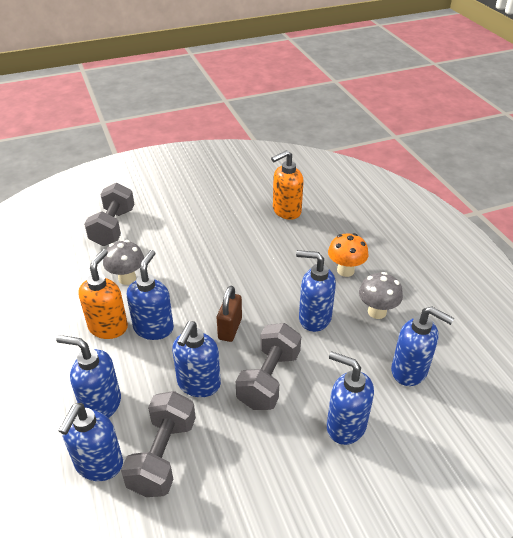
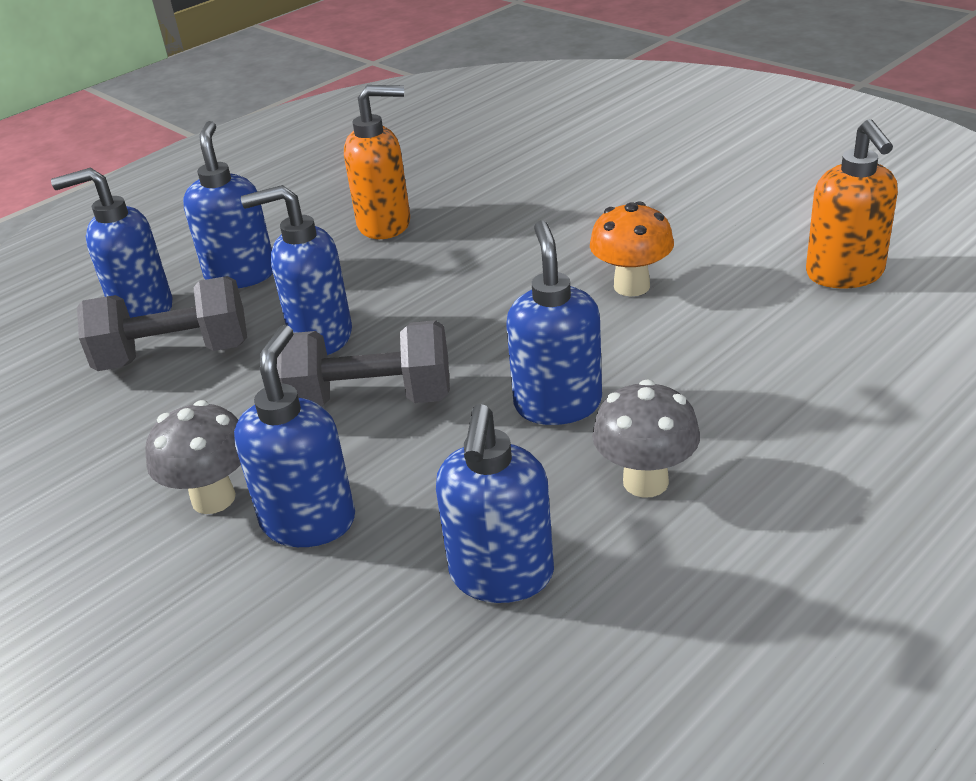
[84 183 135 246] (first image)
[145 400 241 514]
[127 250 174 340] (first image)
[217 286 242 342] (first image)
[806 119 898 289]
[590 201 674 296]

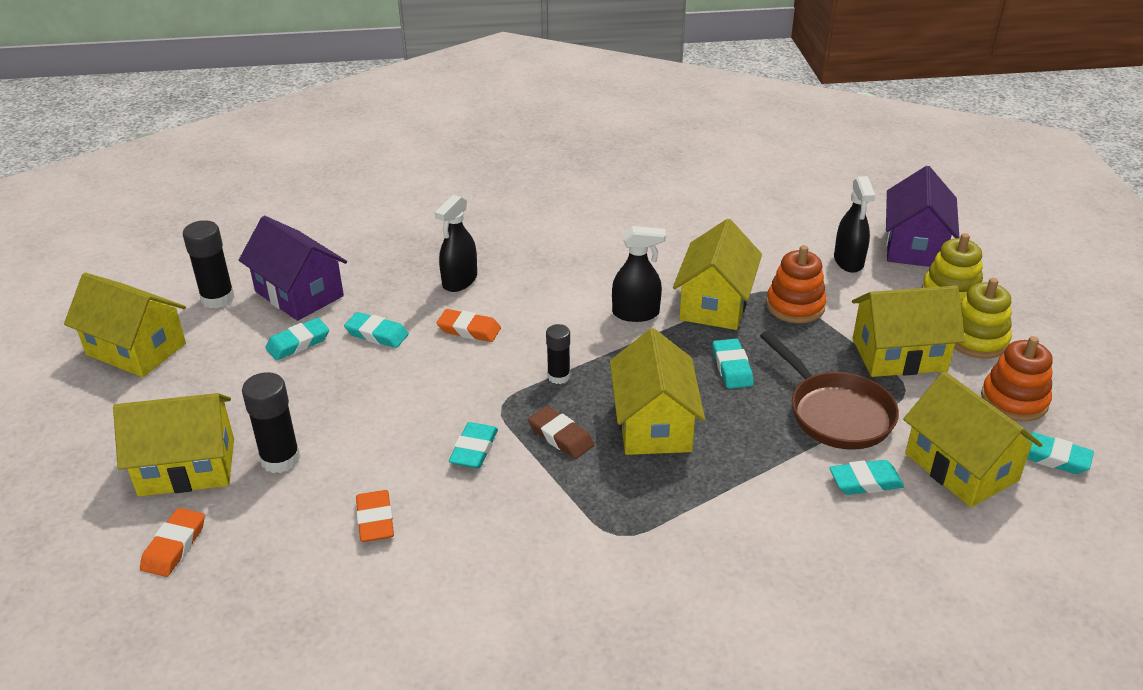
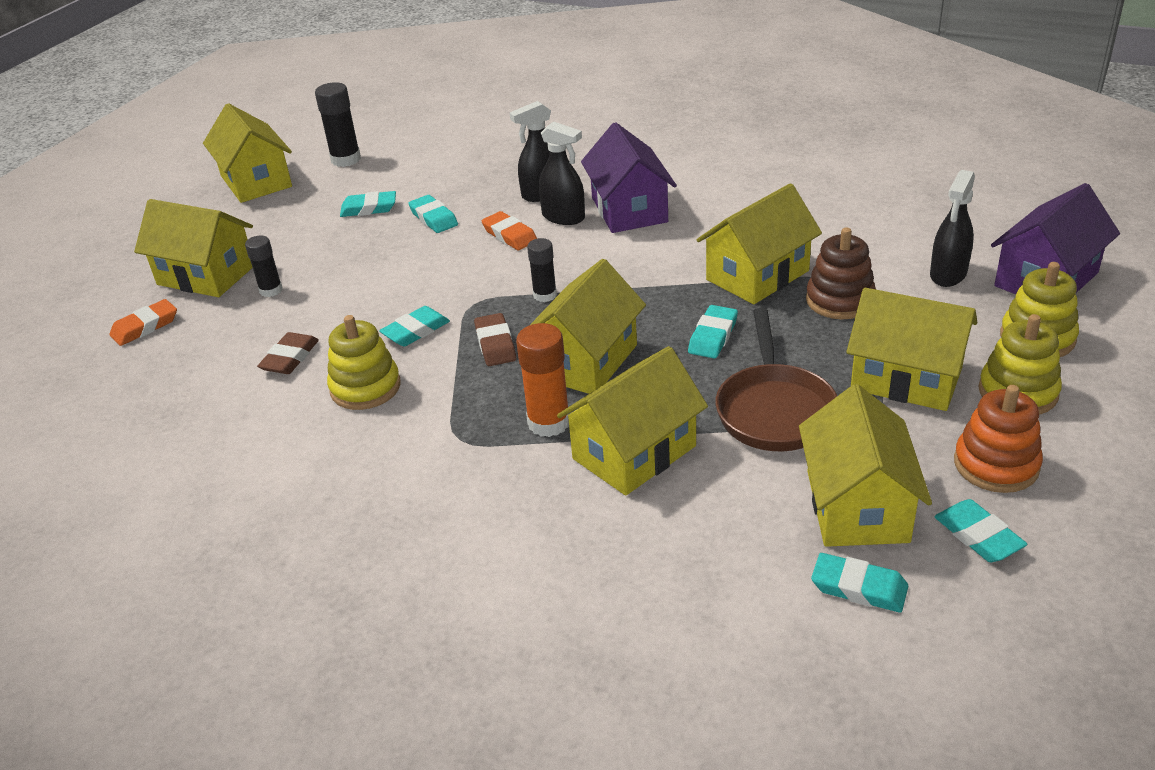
[581 122 677 233]
[245 235 283 297]
[257 332 319 374]
[539 121 585 225]
[806 228 876 319]
[811 553 908 613]
[327 315 401 410]
[516 323 570 437]
[557 346 708 496]

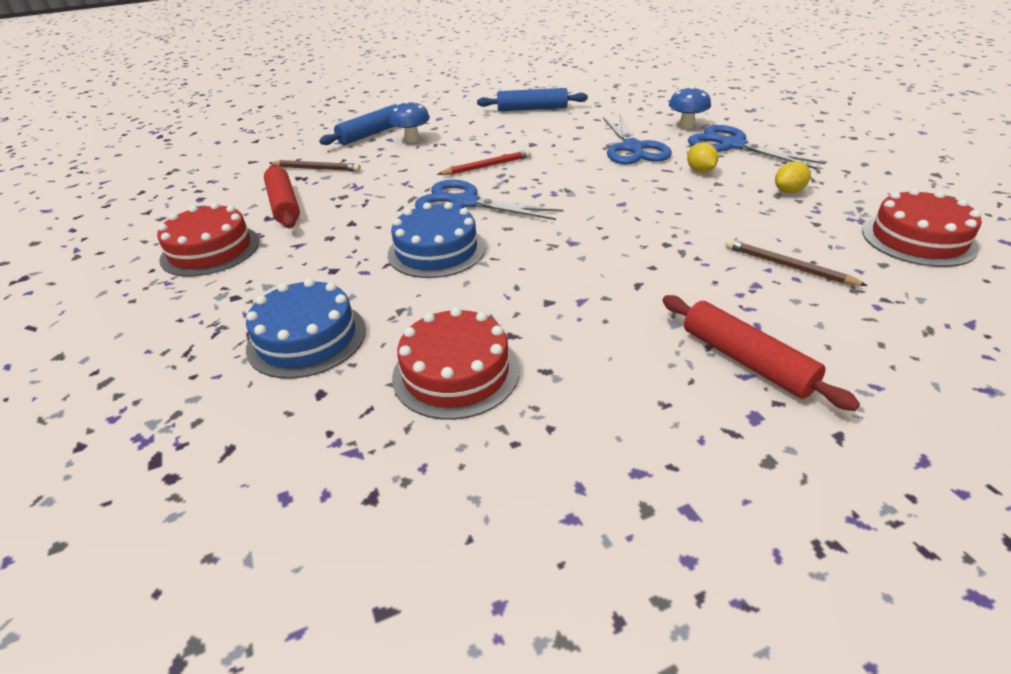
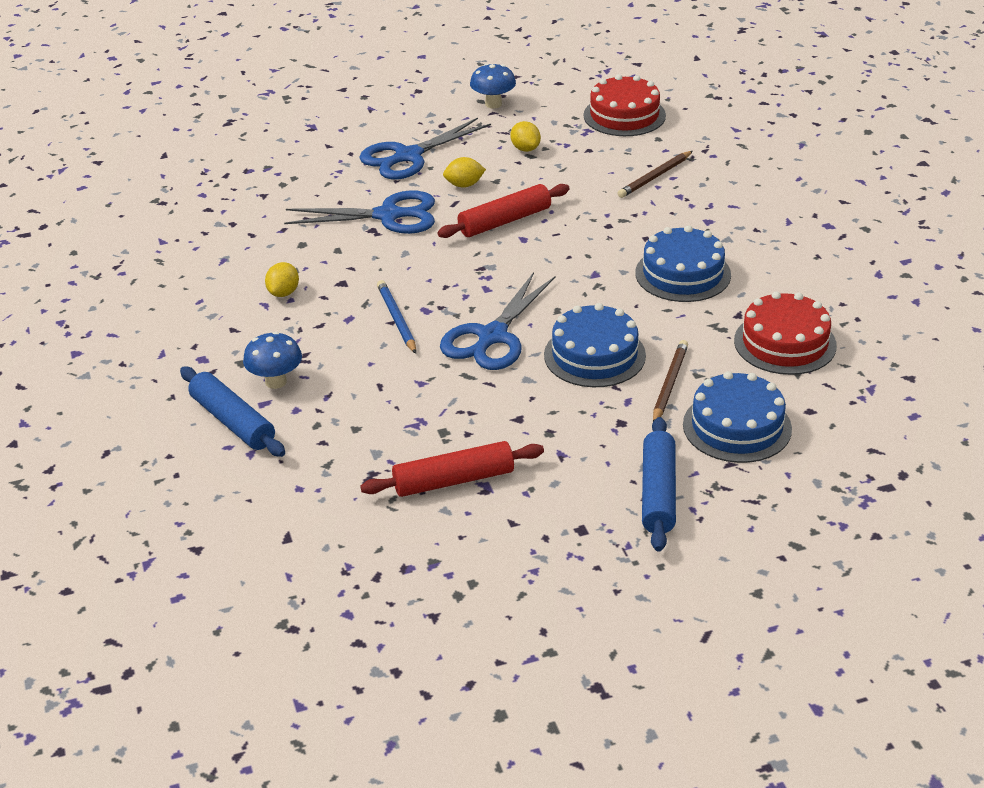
[157 203 260 277] (first image)
[653 340 688 422]
[377 280 416 354]
[642 417 676 552]
[437 184 570 238]
[470 63 516 108]
[265 262 299 297]
[635 225 731 302]

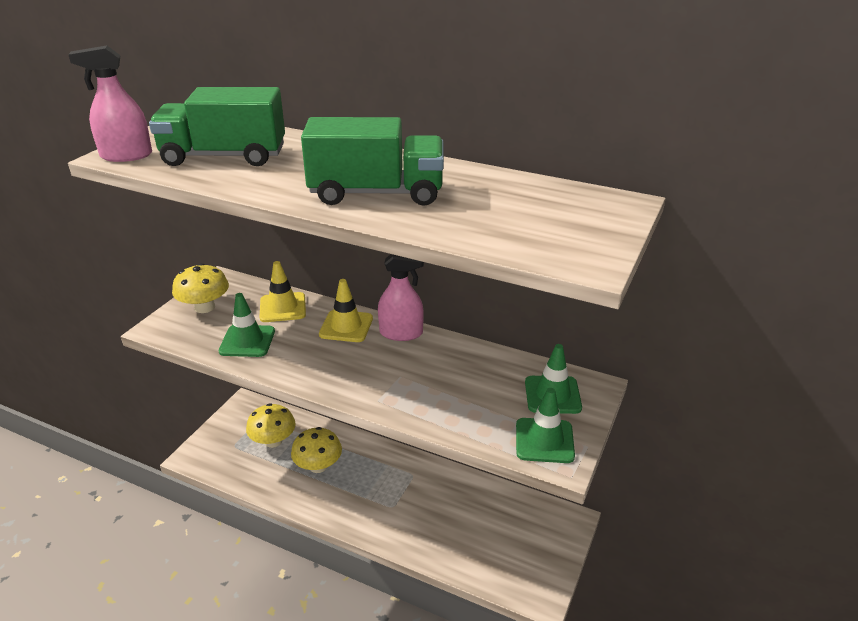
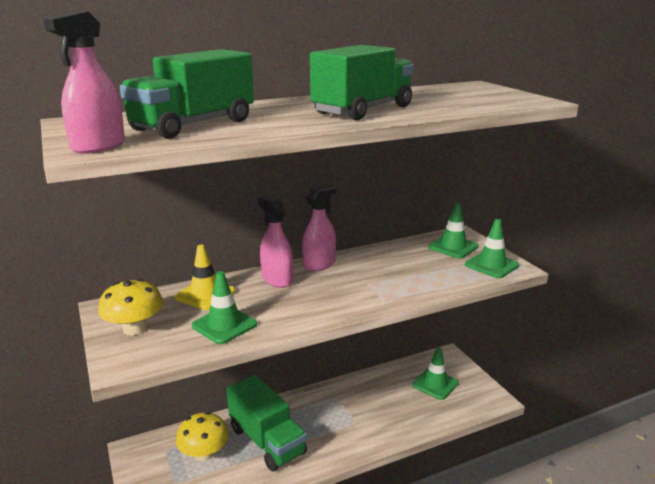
[227 375 307 471]
[258 196 293 288]
[412 347 459 400]

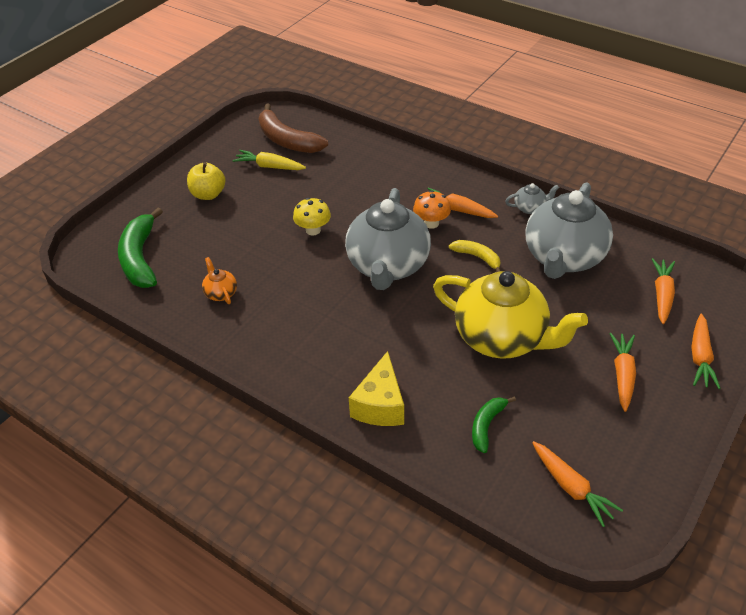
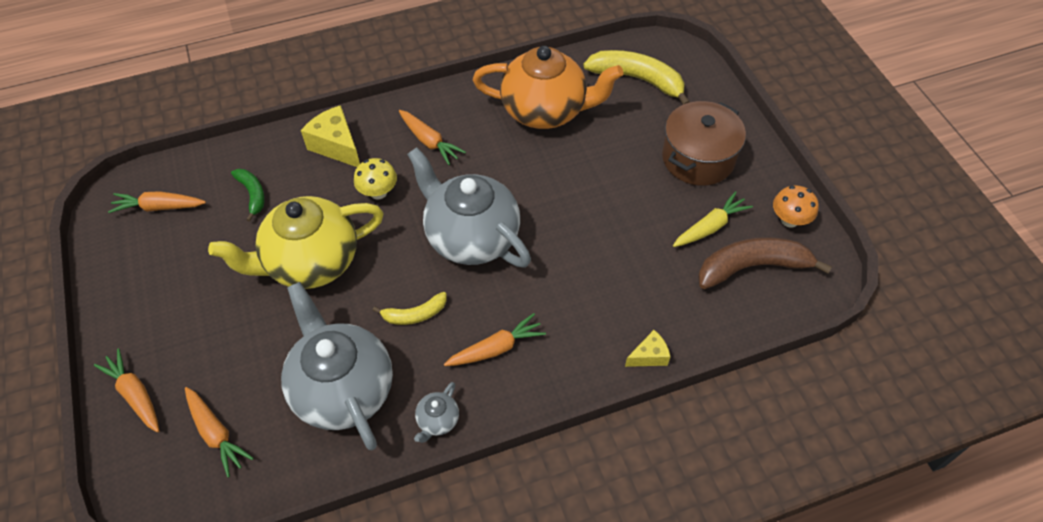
[583 50 690 104]
[662 101 746 186]
[473 46 623 129]
[354 158 397 200]
[773 185 819 227]
[399 110 466 165]
[625 330 670 367]

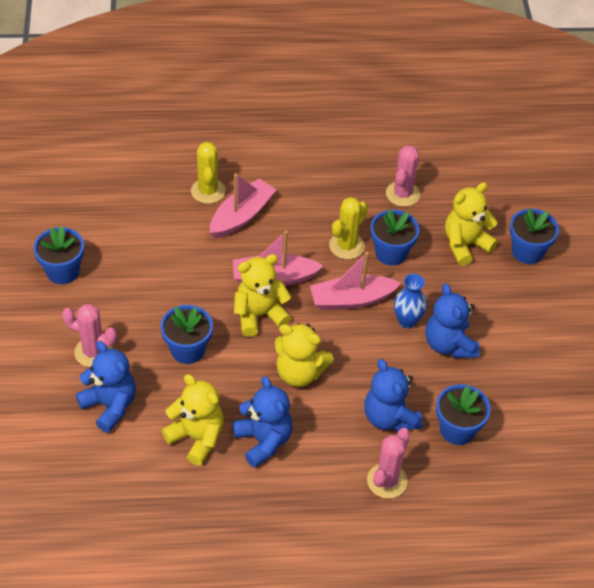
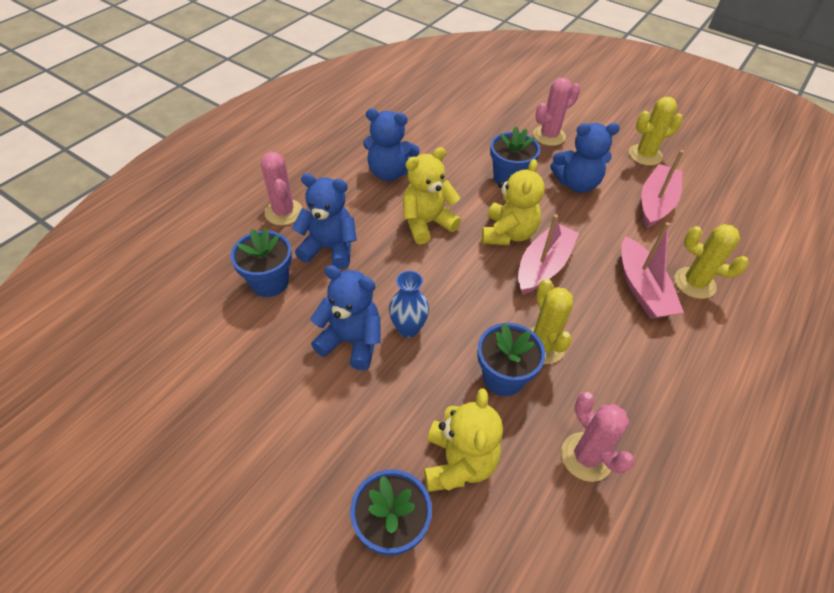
[629 97 683 166]
[550 123 620 193]
[162 374 224 466] (first image)
[641 150 684 228]

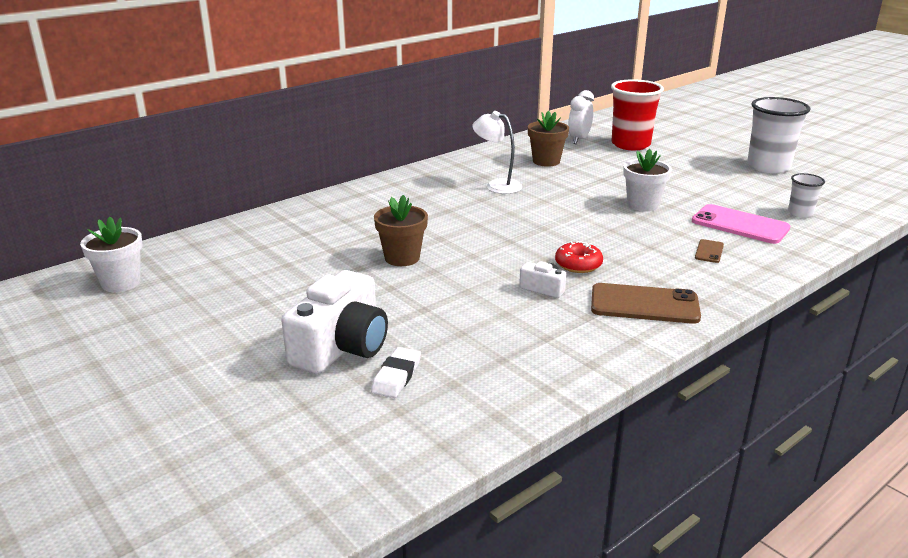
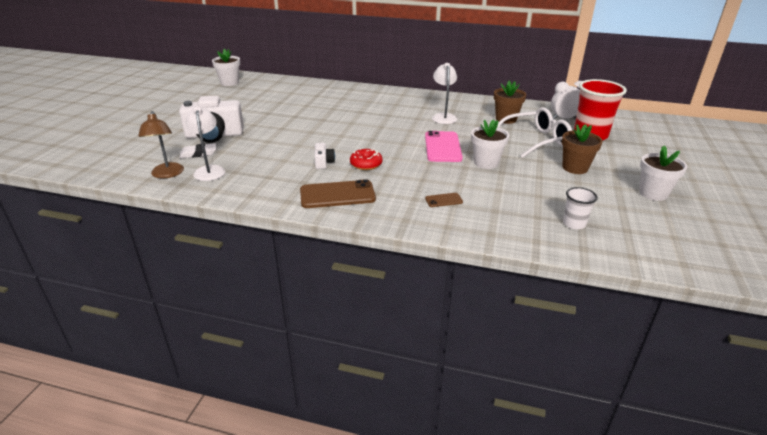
[562 124 603 174]
[300 179 376 208]
[425 131 463 162]
[639 146 687 201]
[138 111 184 179]
[185 106 225 181]
[497 107 572 158]

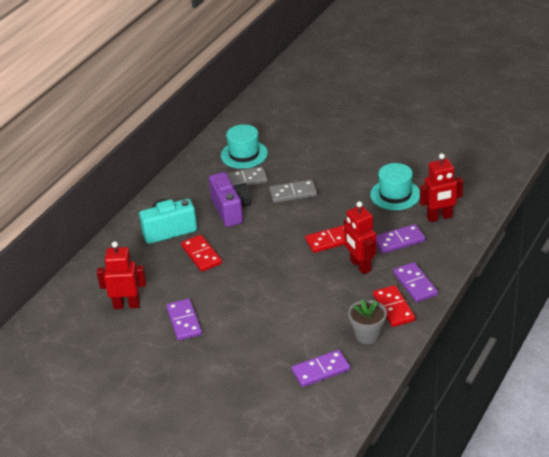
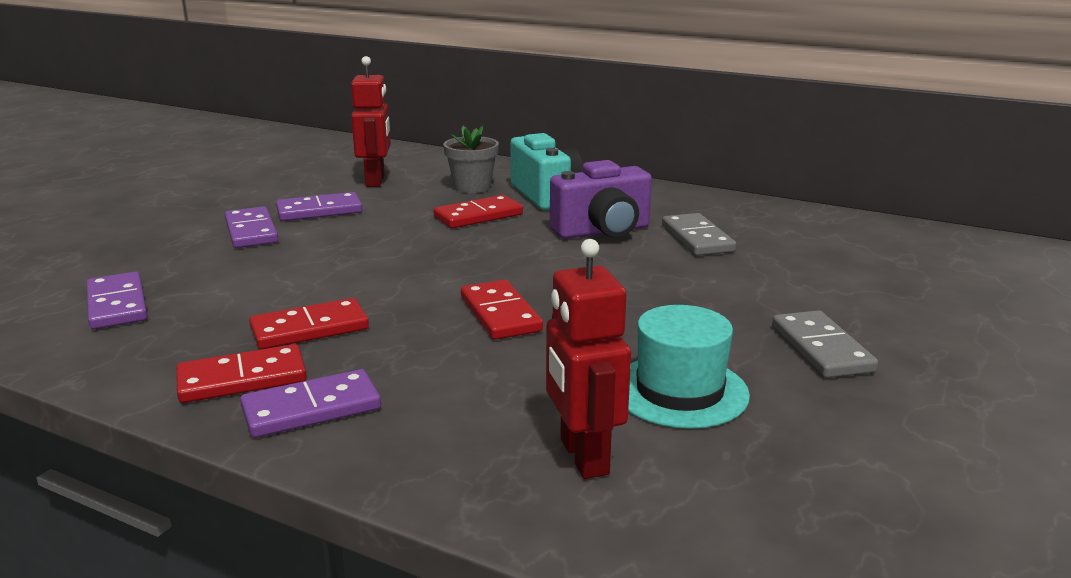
[221 124 268 169] (first image)
[772 310 878 378]
[344 201 376 274] (first image)
[443 126 499 193]
[225 206 278 248]
[249 298 369 349]

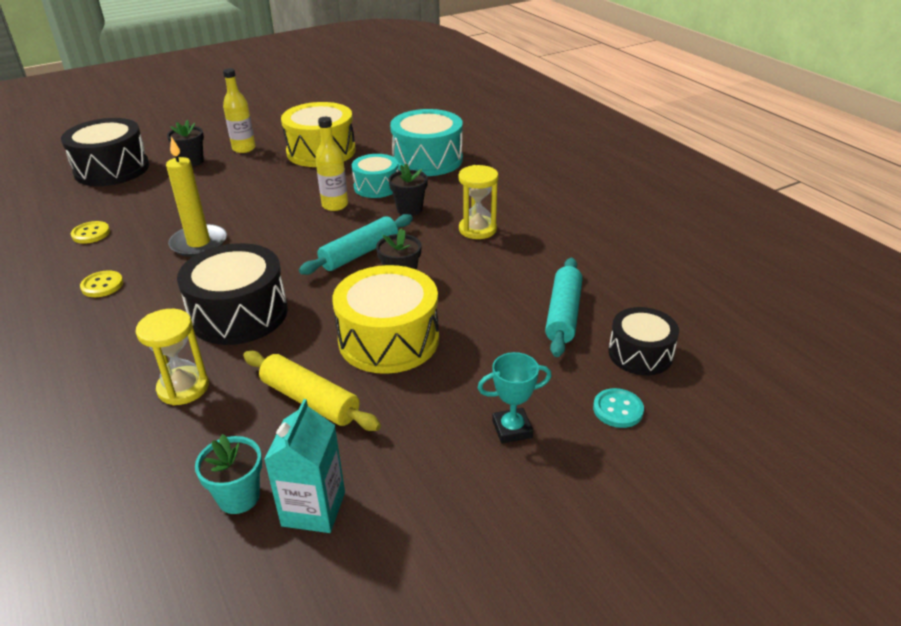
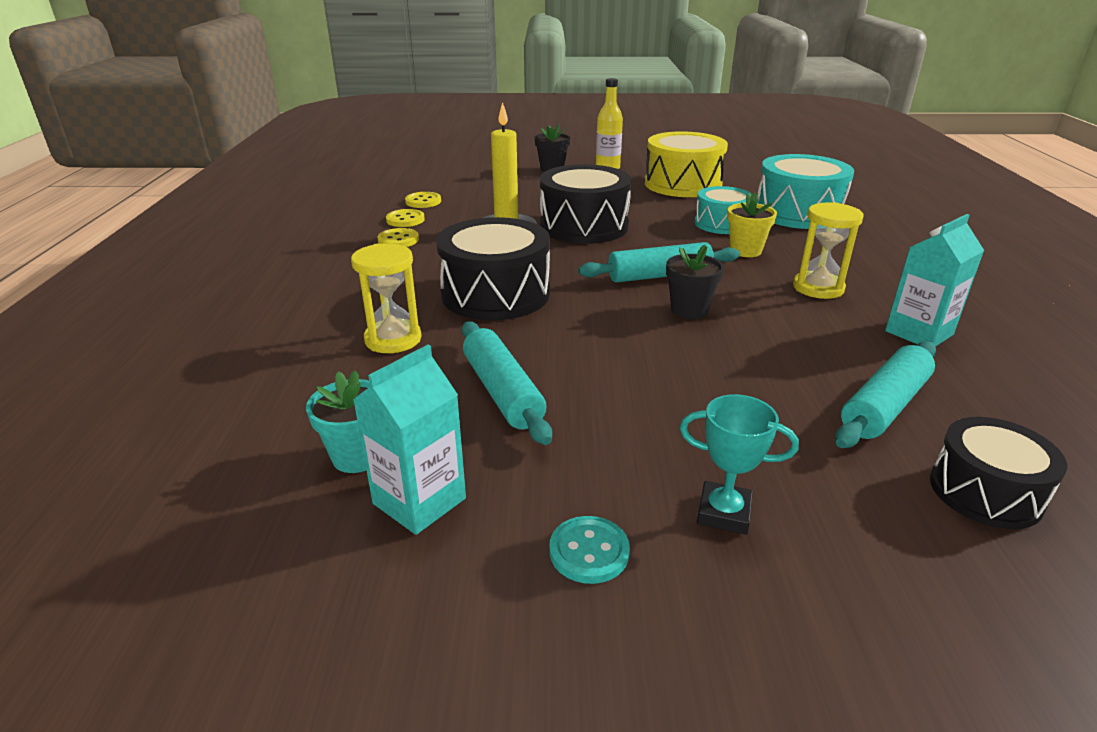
[540 164 632 244]
[462 321 552 445]
[315 117 348 211] (first image)
[332 265 439 374] (first image)
[727 192 777 257]
[549 516 630 584]
[386 209 425 227]
[885 214 984 347]

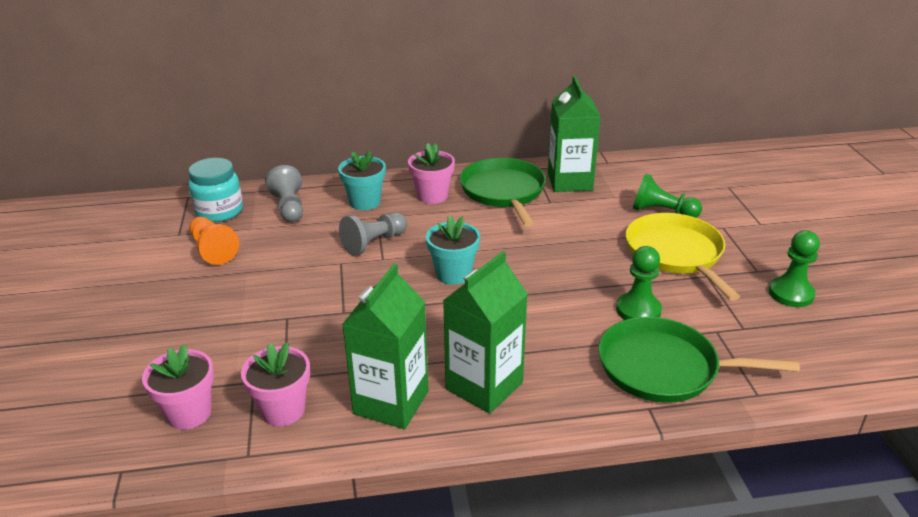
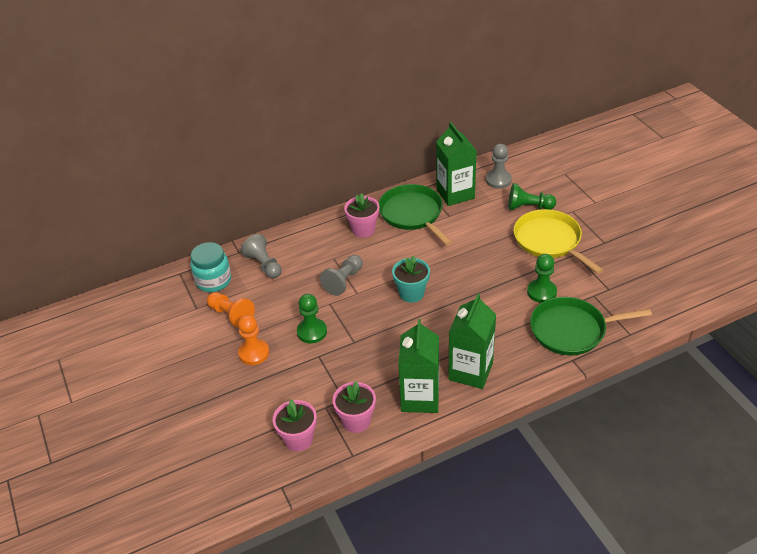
[338 150 386 210] (first image)
[297 294 327 343]
[238 315 269 365]
[486 144 512 189]

